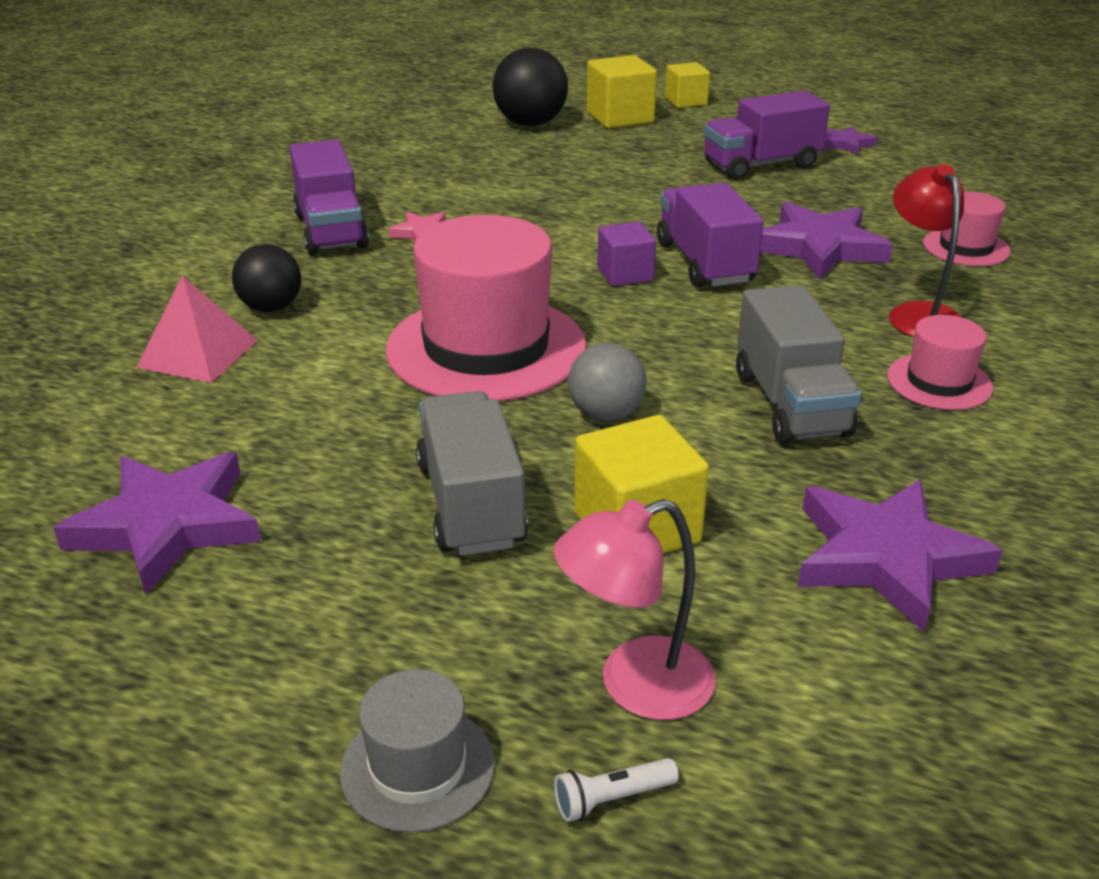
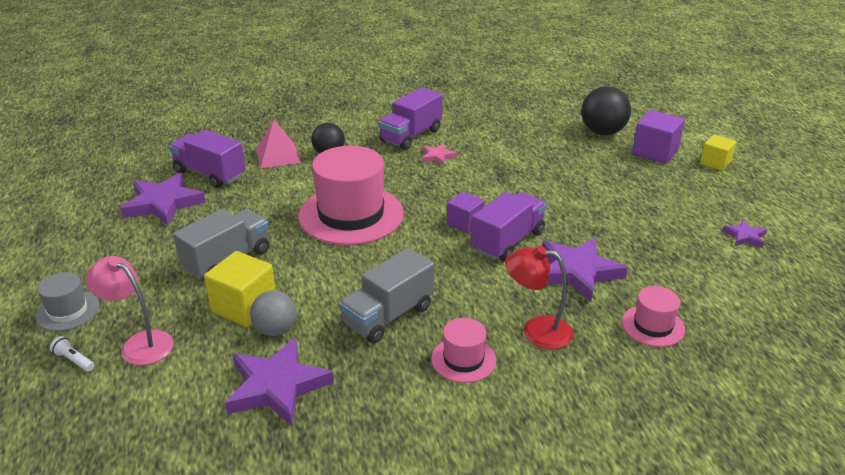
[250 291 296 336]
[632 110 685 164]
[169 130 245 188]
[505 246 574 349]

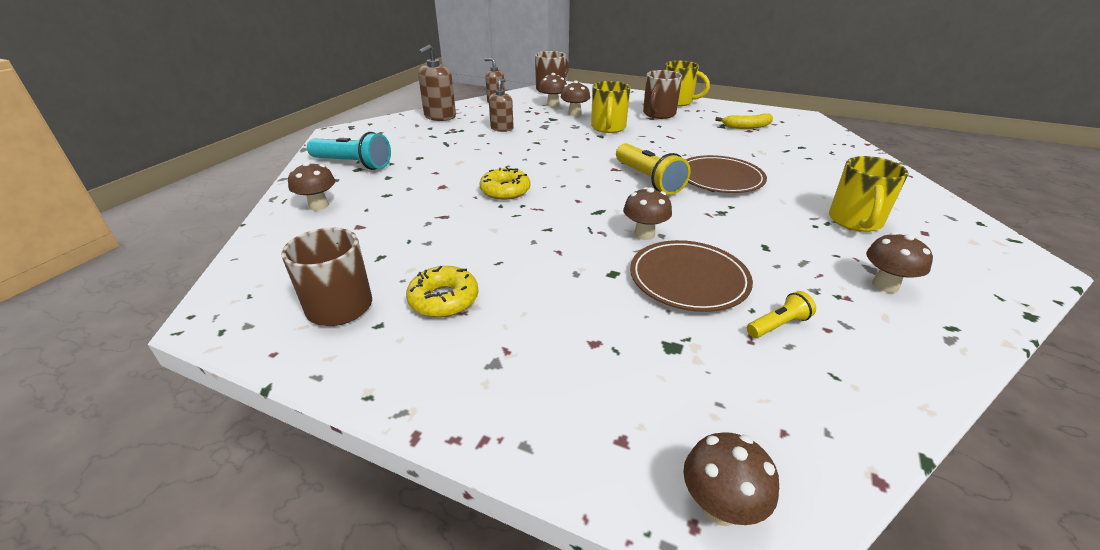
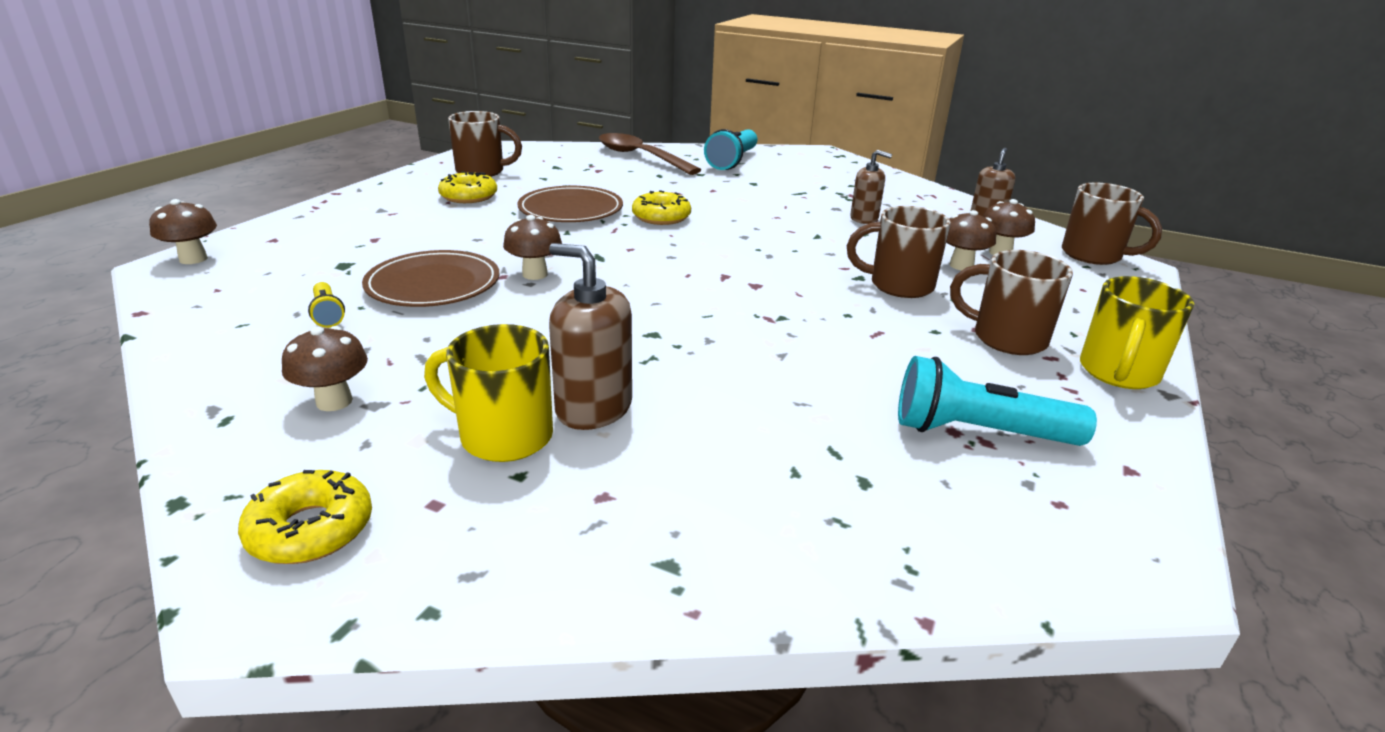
[599 133 701 175]
[549 243 632 430]
[847 206 951 298]
[616 143 691 195] (first image)
[517 186 623 222]
[898 356 1097 446]
[238 470 372 564]

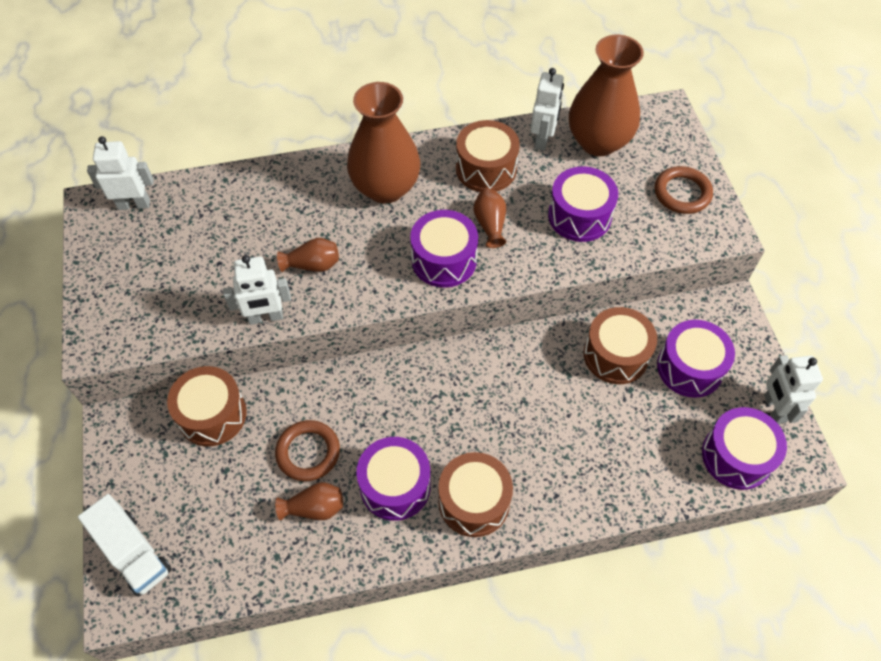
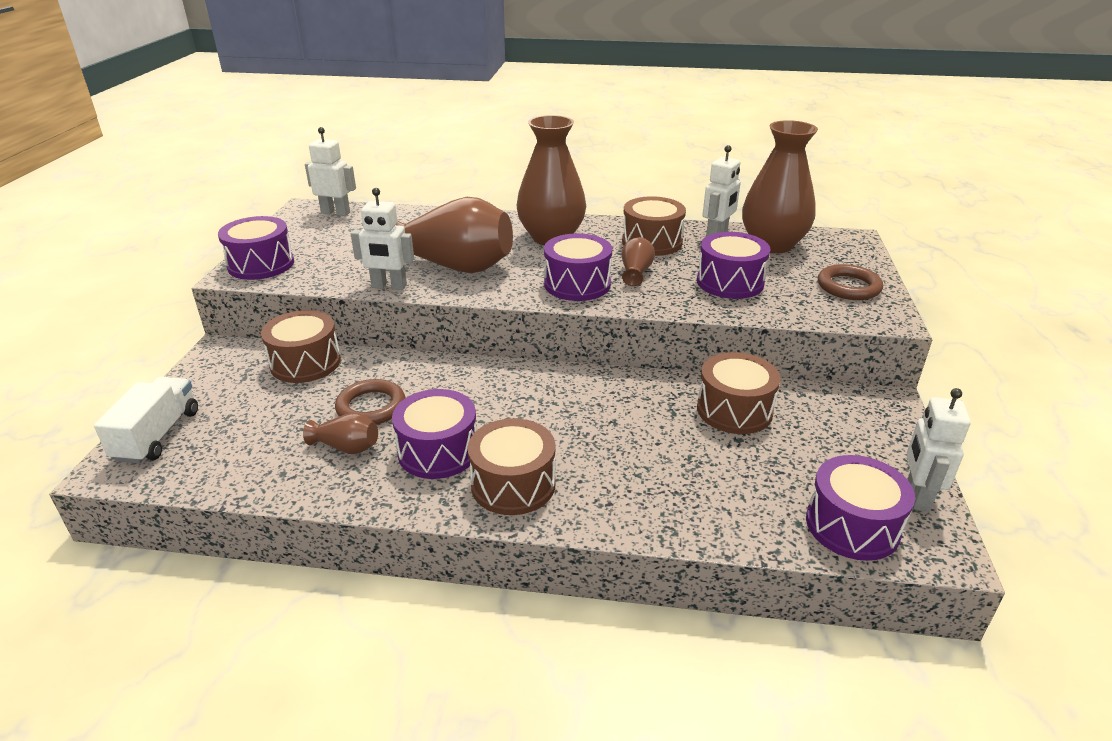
[94 377 198 464]
[396 197 513 273]
[218 216 294 280]

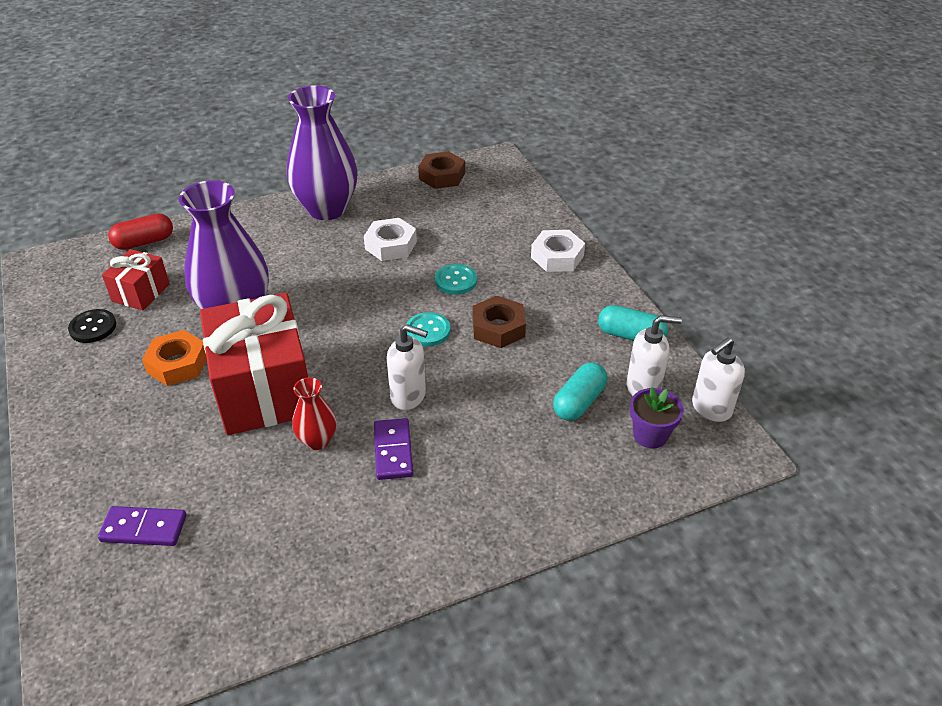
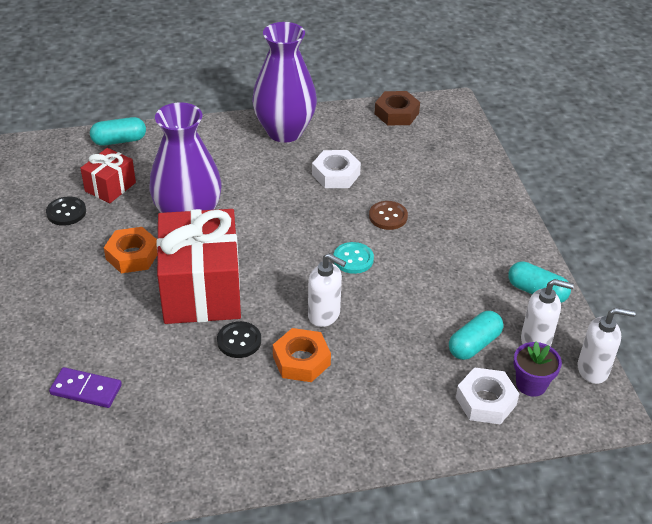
[90 117 146 146]
[217 321 261 358]
[273 328 331 382]
[369 201 408 230]
[473 296 526 348] (first image)
[456 367 519 425]
[578 307 636 384]

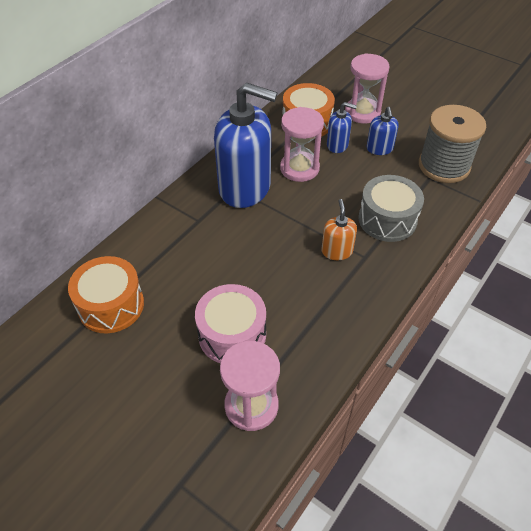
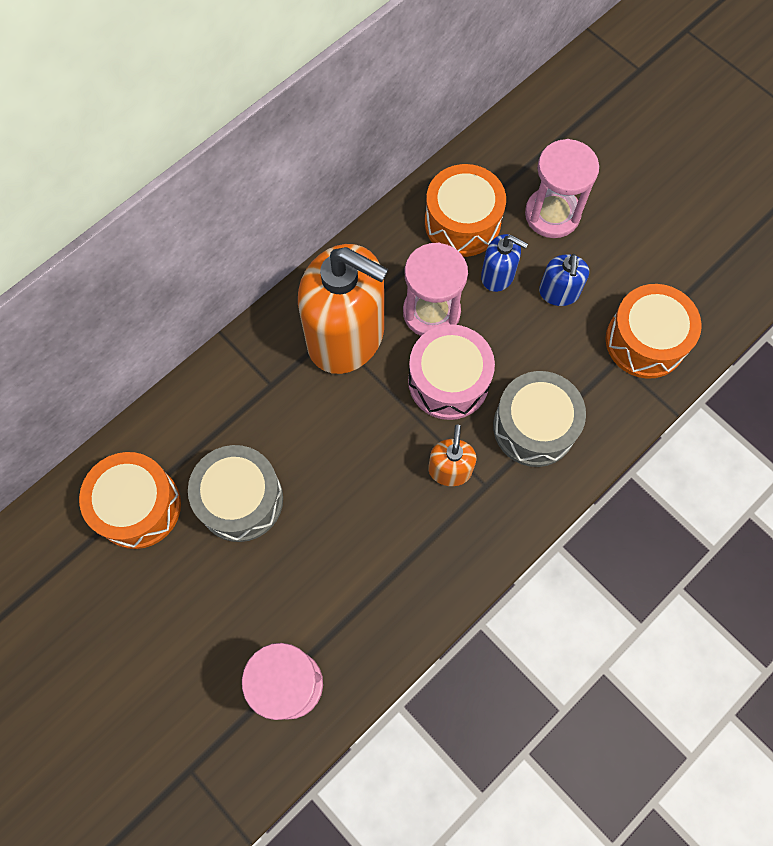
[408 324 495 420]
[298 244 388 374]
[606 284 702 379]
[188 445 283 542]

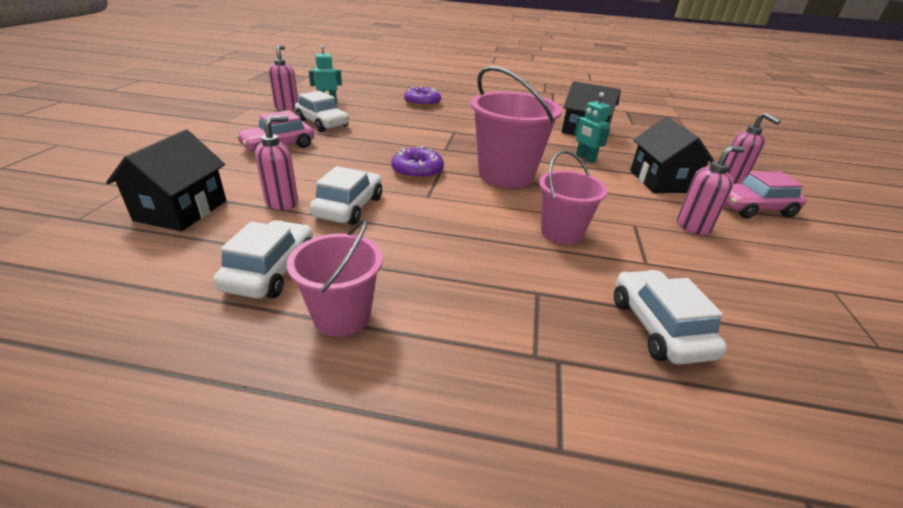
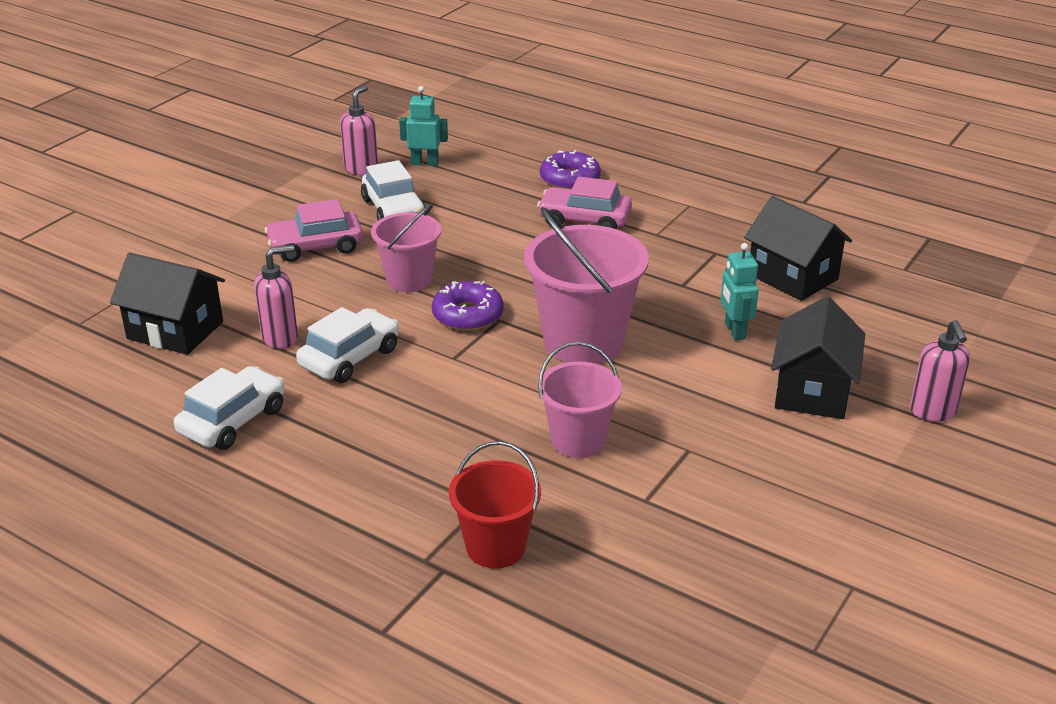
[110 253 225 355]
[371 204 441 292]
[614 270 727 365] (first image)
[677 145 745 235] (first image)
[537 177 632 229]
[449 441 541 569]

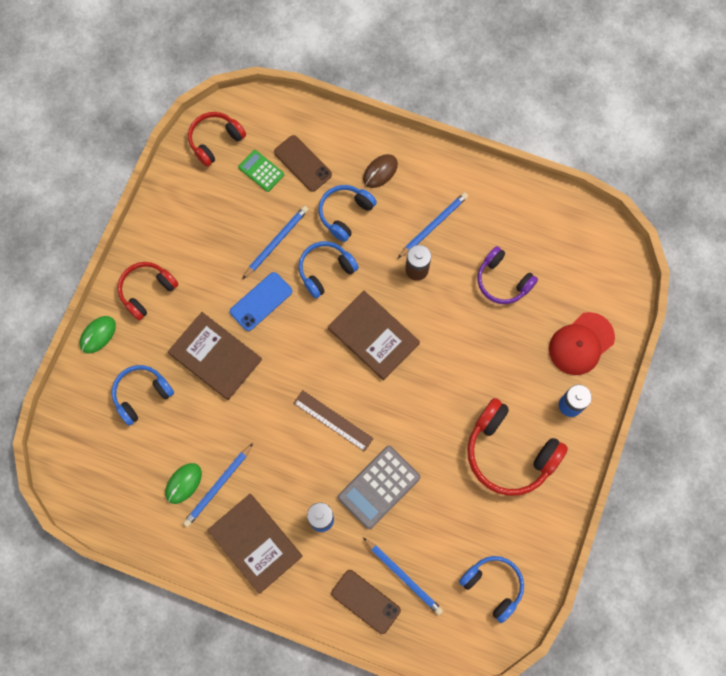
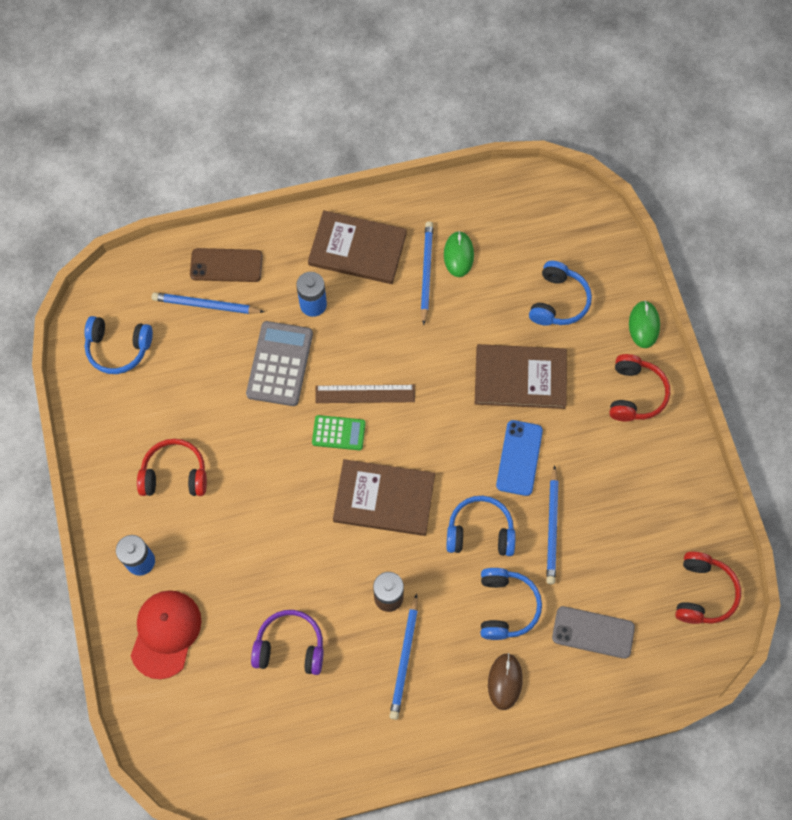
[312 415 366 450]
[552 606 635 659]
[446 496 515 556]
[137 439 207 496]

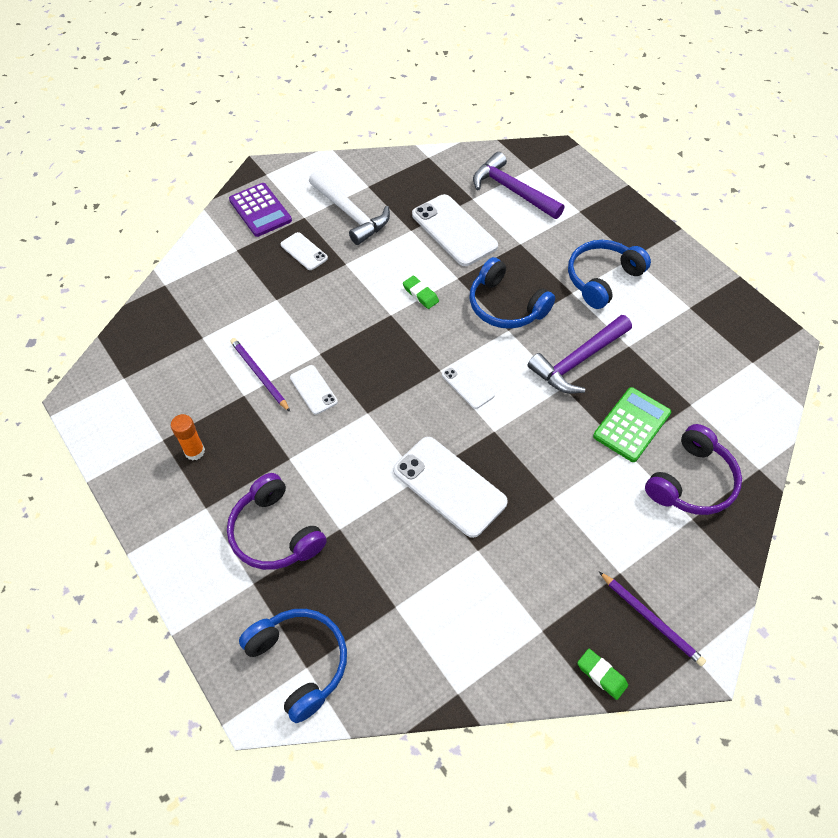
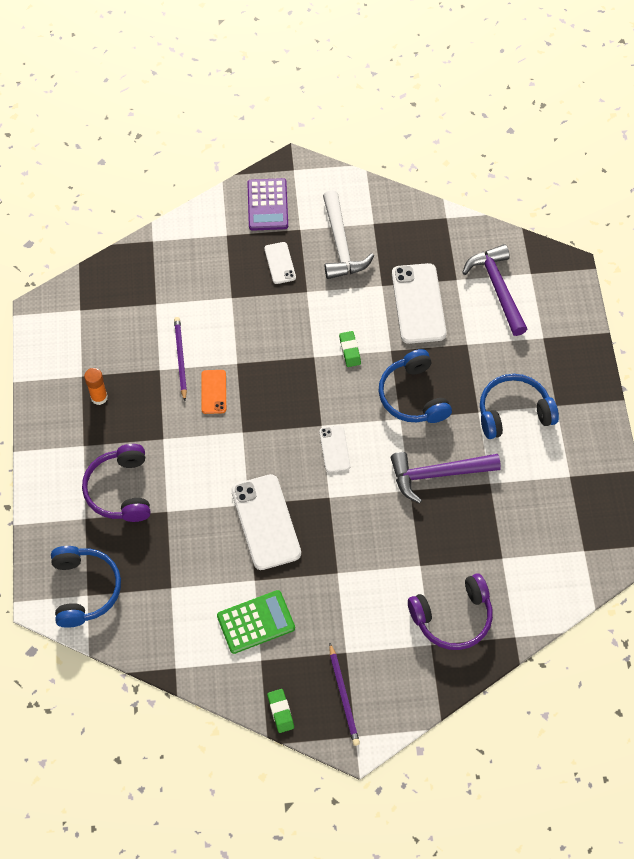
[202 370 226 414]
[217 590 295 654]

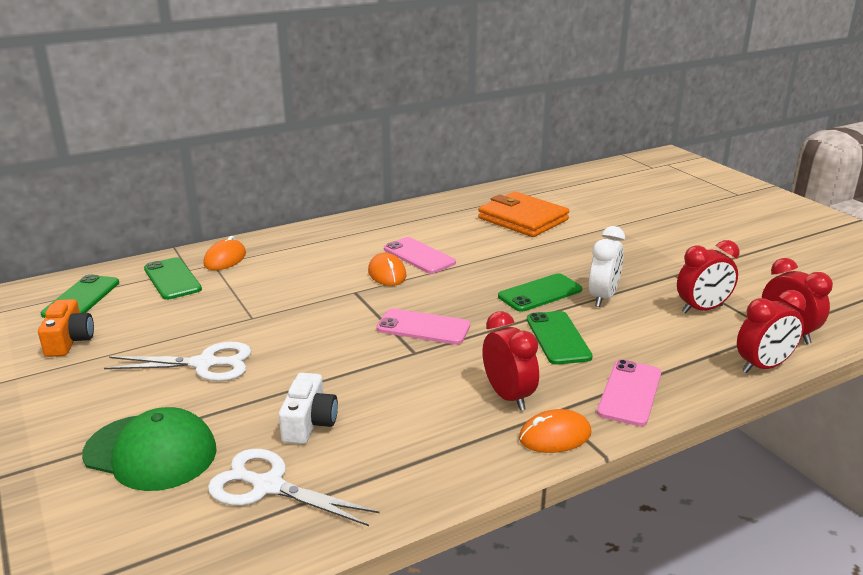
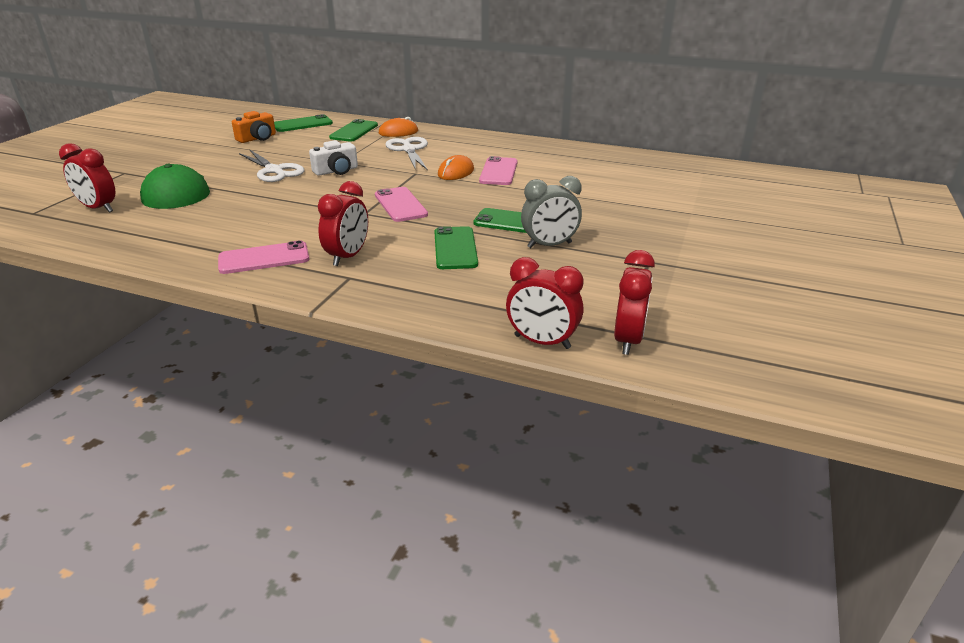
[386 137 428 170]
[309 140 358 176]
[478 192 569 237] (first image)
[519 409 591 453] (first image)
[434 226 478 269]
[521 176 582 248]
[218 241 309 274]
[59 143 115 212]

